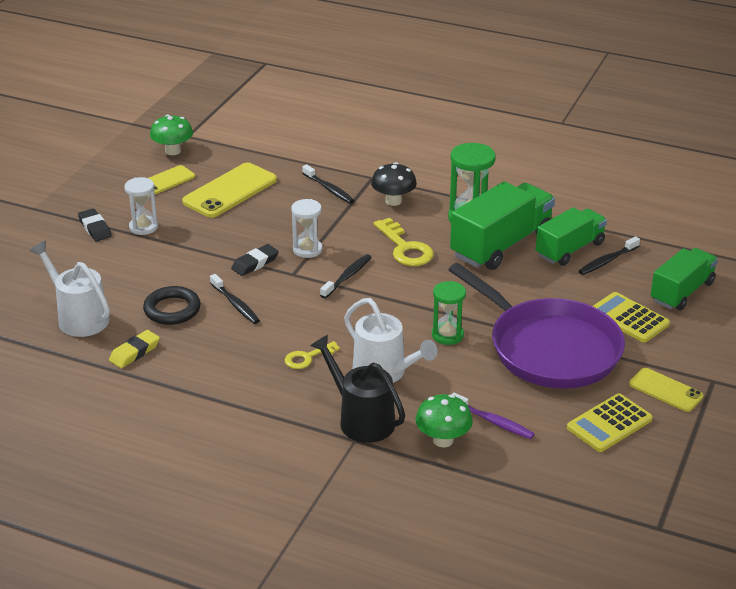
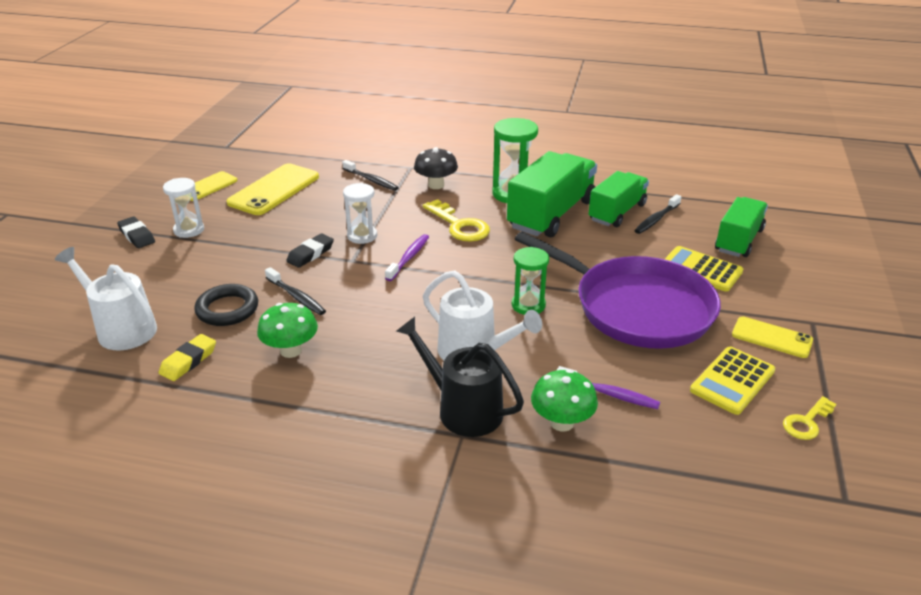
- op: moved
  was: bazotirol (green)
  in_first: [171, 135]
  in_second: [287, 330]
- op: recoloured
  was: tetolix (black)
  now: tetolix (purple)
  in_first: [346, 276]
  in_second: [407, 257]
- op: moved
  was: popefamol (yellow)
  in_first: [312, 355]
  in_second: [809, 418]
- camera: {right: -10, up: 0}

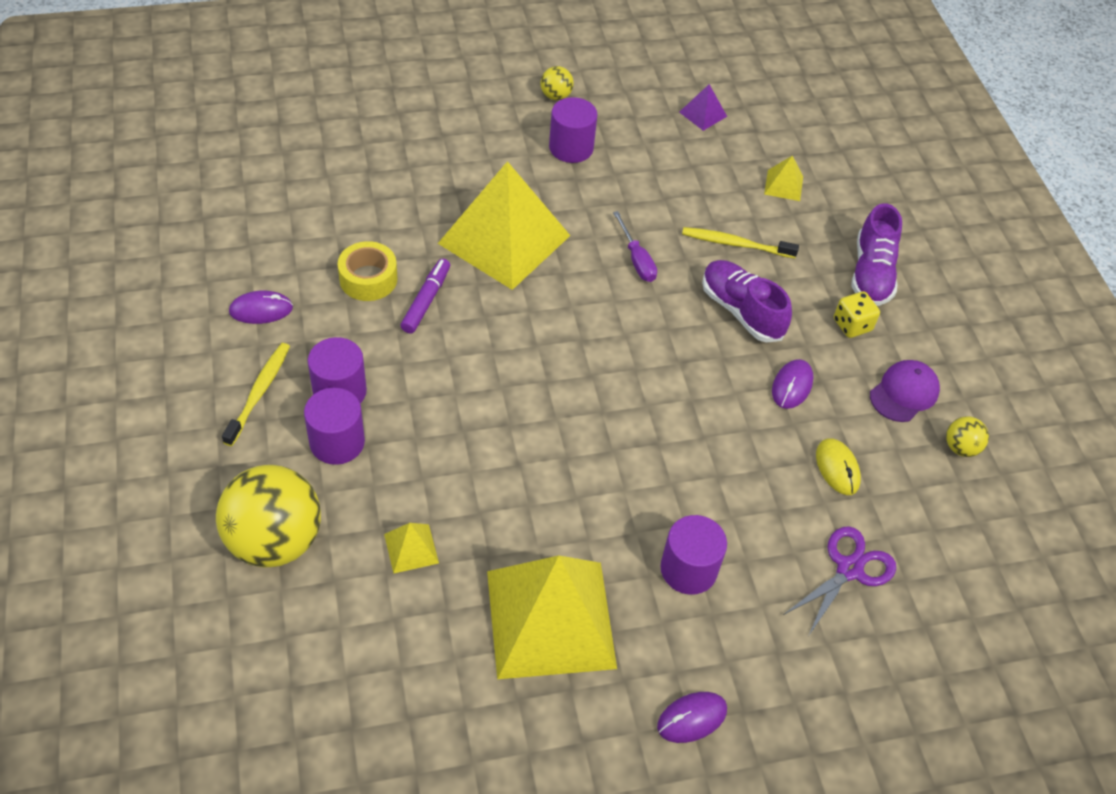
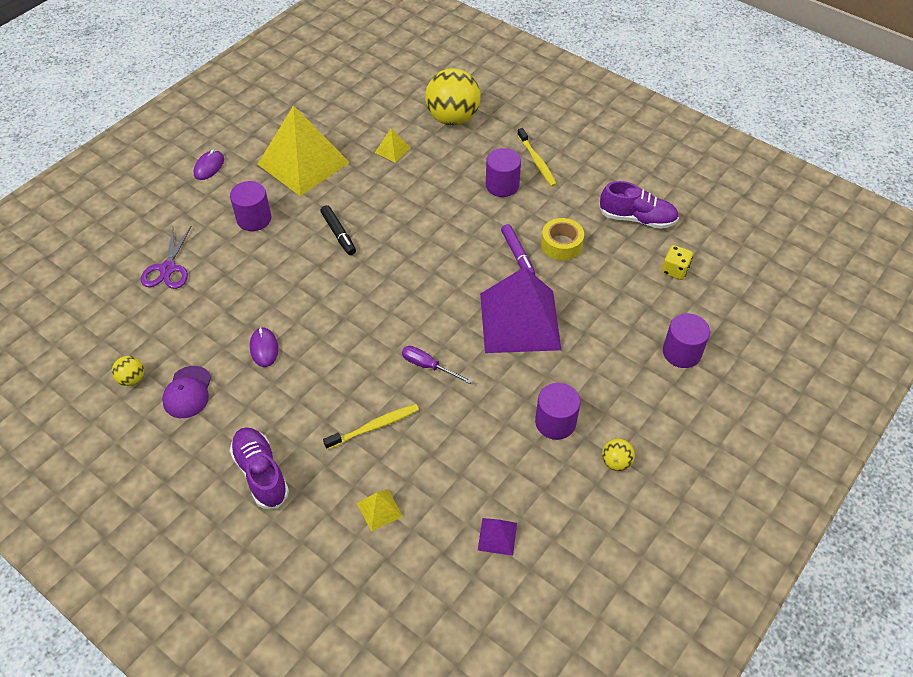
- op: recoloured
  was: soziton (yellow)
  now: soziton (purple)
  in_first: [504, 225]
  in_second: [520, 310]
- op: moved
  was: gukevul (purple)
  in_first: [747, 301]
  in_second: [639, 205]
- op: removed
  was: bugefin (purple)
  in_first: [261, 307]
- op: moved
  was: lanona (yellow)
  in_first: [857, 314]
  in_second: [677, 262]
- op: moved
  was: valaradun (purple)
  in_first: [334, 426]
  in_second: [686, 340]
- op: removed
  was: bugefin (yellow)
  in_first: [838, 467]
- op: added
  now: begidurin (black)
  in_second: [338, 230]
- camera: {right: 145, up: 0}

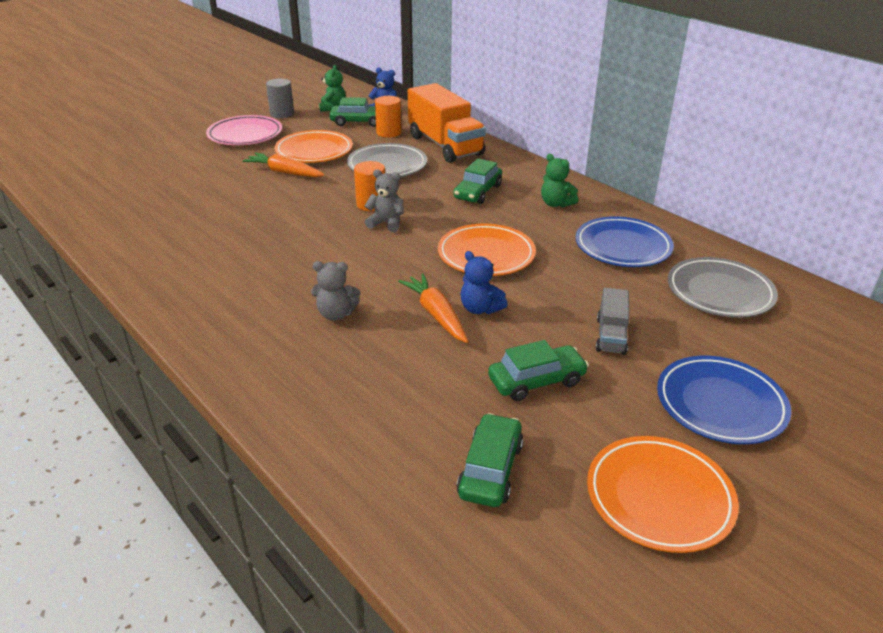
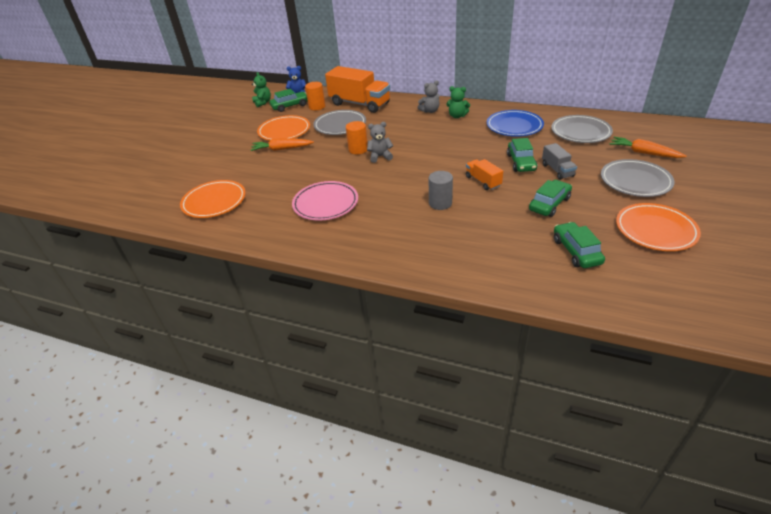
- op: moved
  was: valaradun (grey)
  in_first: [280, 98]
  in_second: [441, 190]
- op: moved
  was: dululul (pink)
  in_first: [244, 130]
  in_second: [325, 201]
- op: moved
  was: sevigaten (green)
  in_first: [478, 181]
  in_second: [522, 155]
- op: moved
  was: dululul (orange)
  in_first: [487, 250]
  in_second: [213, 199]
- op: replaced
  was: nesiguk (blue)
  now: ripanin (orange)
  in_first: [484, 282]
  in_second: [484, 174]
- op: moved
  was: nesiguk (grey)
  in_first: [335, 291]
  in_second: [429, 96]
- op: moved
  was: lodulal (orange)
  in_first: [433, 308]
  in_second: [648, 147]
- op: recoloured
  was: dululul (blue)
  now: dululul (grey)
  in_first: [724, 400]
  in_second: [638, 178]
- camera: {right: -25, up: 5}

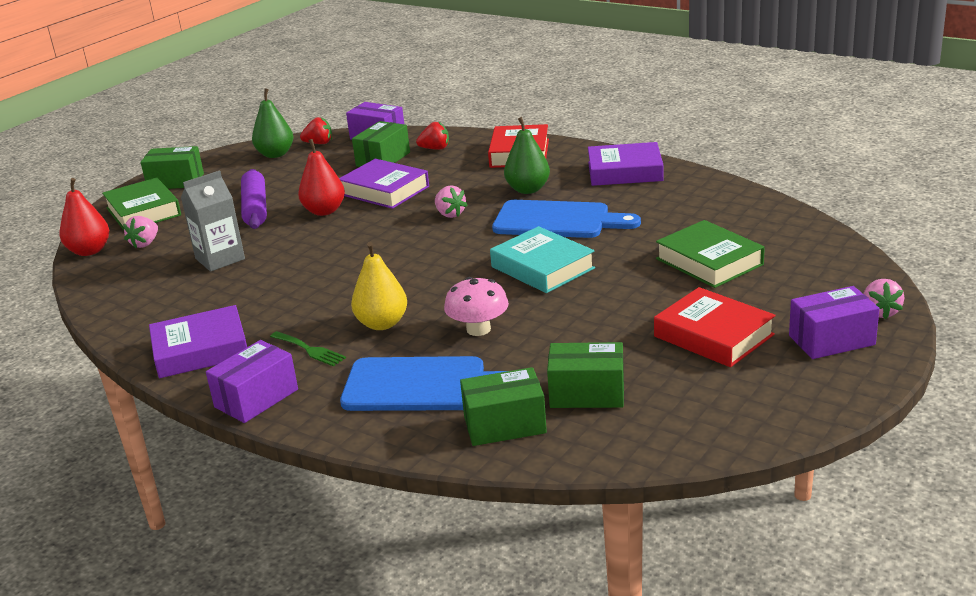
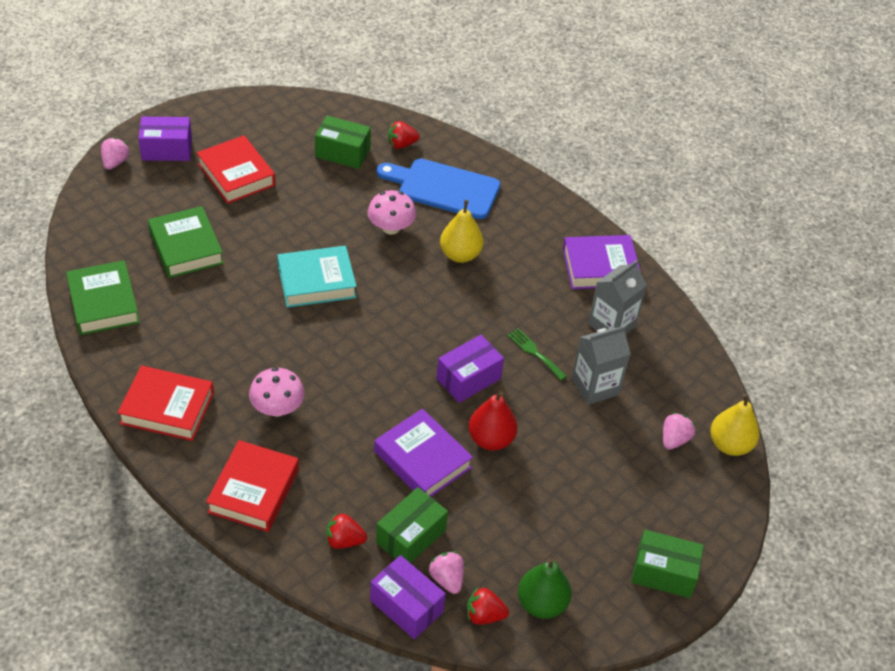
- op: replaced
  was: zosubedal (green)
  now: bazotirol (pink)
  in_first: [527, 155]
  in_second: [277, 392]
- op: recoloured
  was: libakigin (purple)
  now: libakigin (red)
  in_first: [626, 164]
  in_second: [165, 403]
- op: removed
  was: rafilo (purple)
  in_first: [254, 199]
- op: moved
  was: libakigin (green)
  in_first: [141, 203]
  in_second: [103, 297]
- op: recoloured
  was: zosubedal (red)
  now: zosubedal (yellow)
  in_first: [84, 217]
  in_second: [735, 424]
- op: moved
  was: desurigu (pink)
  in_first: [451, 201]
  in_second: [446, 572]
- op: removed
  was: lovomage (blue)
  in_first: [566, 219]
- op: turned
  was: libakigin (turquoise)
  in_first: [542, 259]
  in_second: [317, 277]
  clockwise: -75
- op: moved
  was: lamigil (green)
  in_first: [308, 349]
  in_second: [537, 354]
- op: moved
  was: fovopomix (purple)
  in_first: [252, 381]
  in_second: [470, 369]
- op: replaced
  was: fovopomix (green)
  now: desurigu (red)
  in_first: [503, 406]
  in_second: [404, 135]
- op: added
  now: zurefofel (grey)
  in_second: [617, 297]
- camera: {right: -175, up: 20}

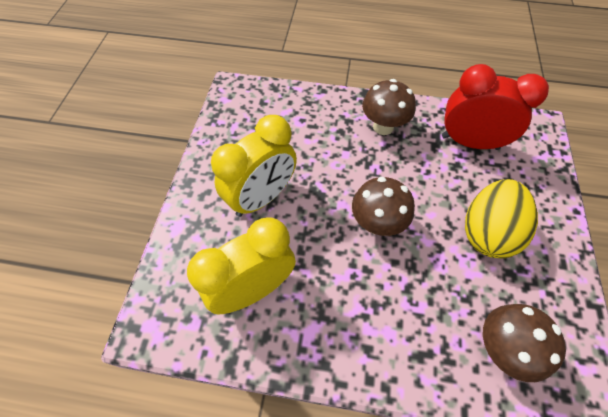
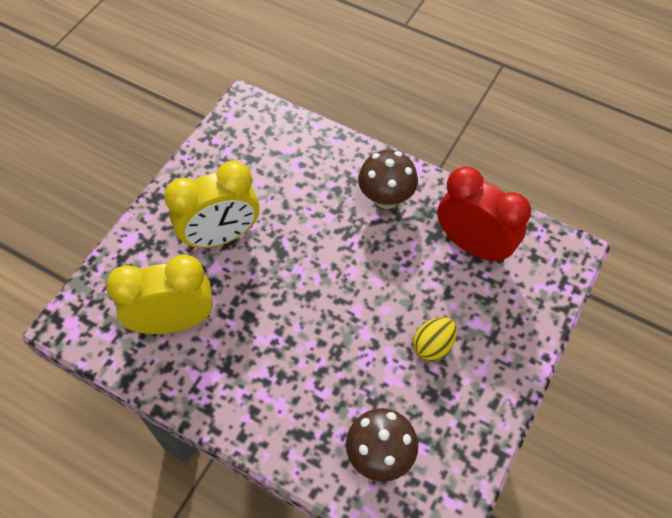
- op: removed
  was: bazotirol (brown)
  in_first: [383, 206]
- op: resized
  was: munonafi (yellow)
  in_first: [501, 218]
  in_second: [435, 339]
  ratio: 0.56
- camera: {right: 20, up: 0}

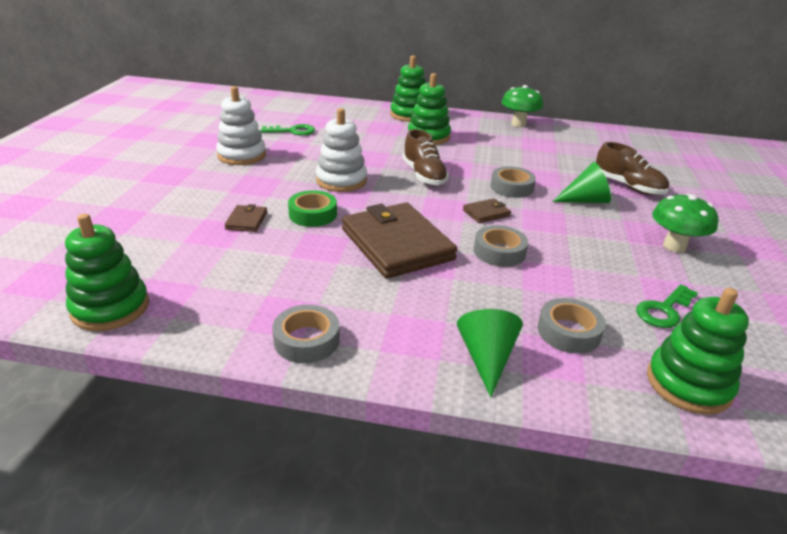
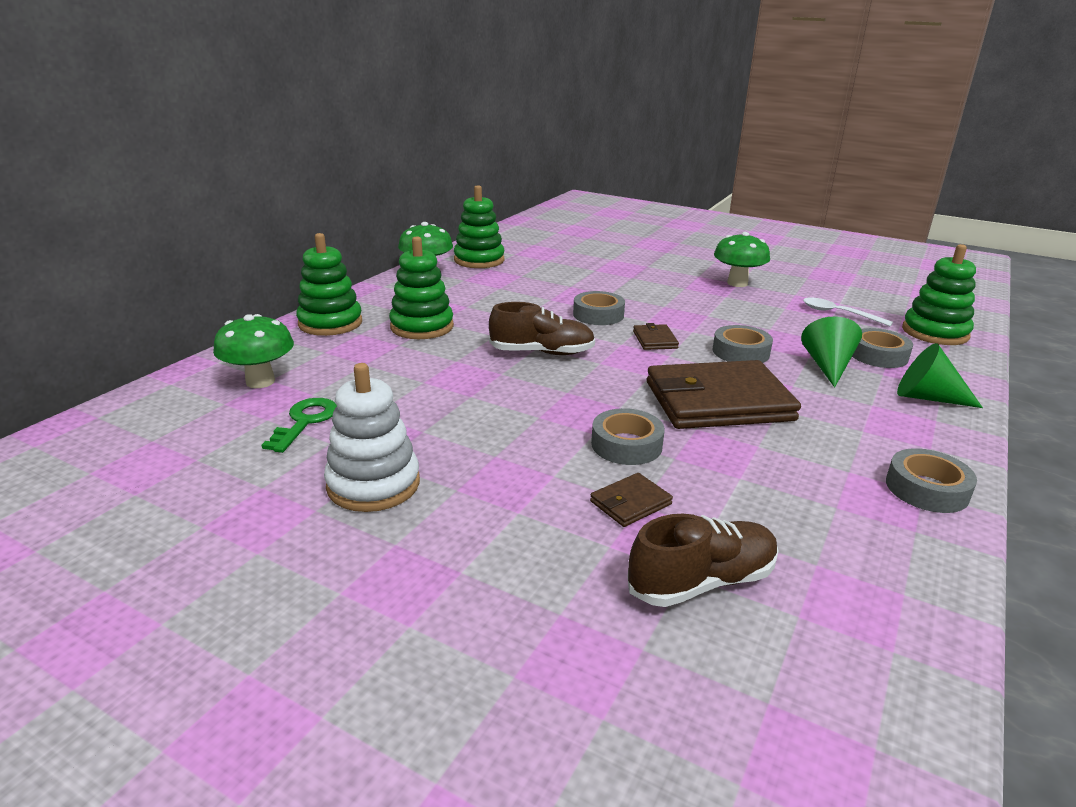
- op: removed
  was: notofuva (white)
  in_first: [341, 150]
- op: moved
  was: gukevul (brown)
  in_first: [632, 168]
  in_second: [703, 560]
- op: moved
  was: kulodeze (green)
  in_first: [581, 182]
  in_second: [831, 352]
- op: recoloured
  was: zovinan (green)
  now: zovinan (grey)
  in_first: [312, 208]
  in_second: [628, 436]
- op: turned
  was: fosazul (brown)
  in_first: [246, 218]
  in_second: [631, 500]
  clockwise: -60
- op: moved
  was: notofuva (green)
  in_first: [107, 272]
  in_second: [479, 226]
- op: replaced
  was: popefamol (green)
  now: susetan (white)
  in_first: [667, 306]
  in_second: [848, 311]
- op: added
  now: bazotirol (green)
  in_second: [253, 351]
- camera: {right: -70, up: -5}

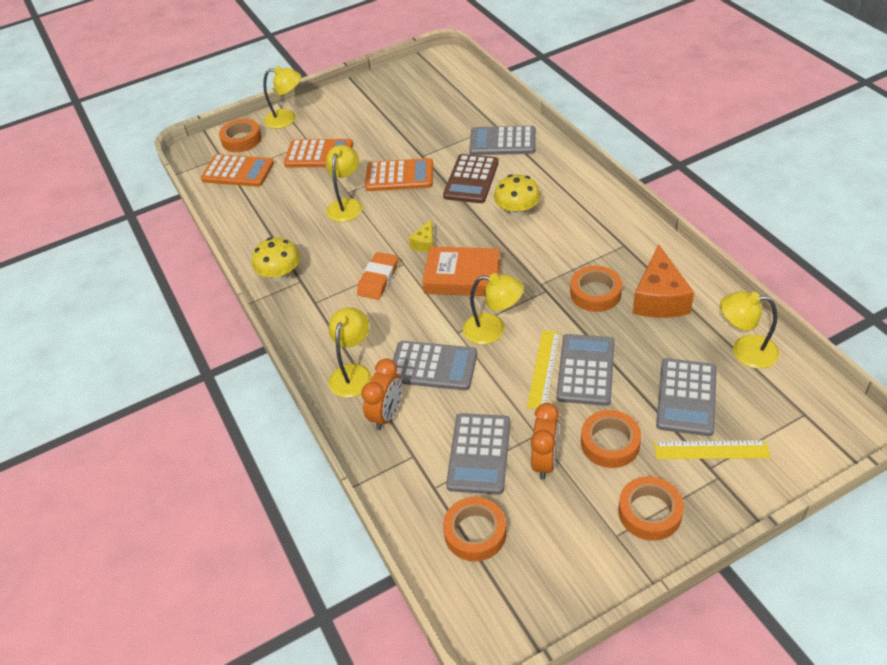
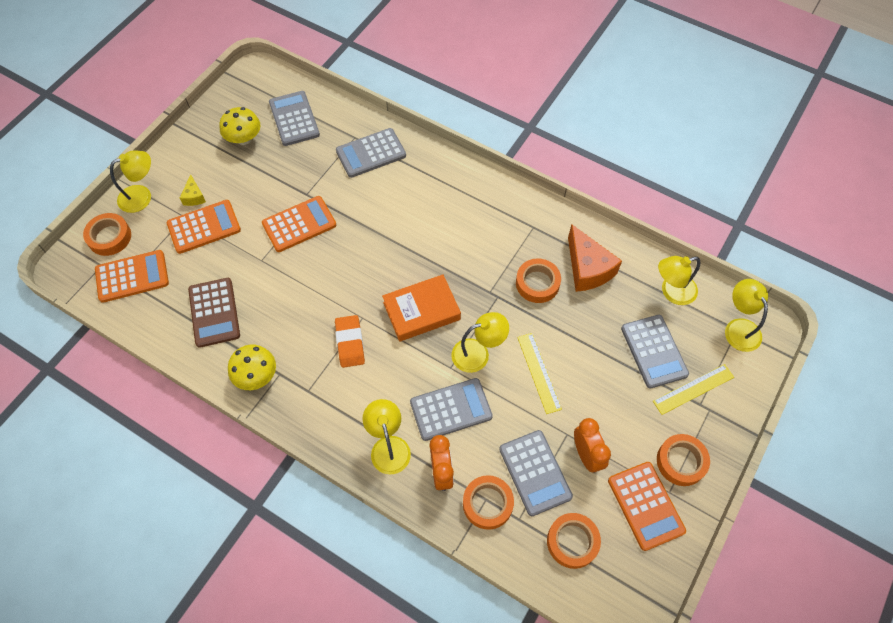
- op: moved
  was: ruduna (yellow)
  in_first: [344, 183]
  in_second: [746, 315]
- op: moved
  was: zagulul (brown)
  in_first: [471, 178]
  in_second: [214, 313]
- op: moved
  was: bazotirol (yellow)
  in_first: [517, 196]
  in_second: [239, 126]
- op: moved
  was: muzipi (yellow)
  in_first: [421, 235]
  in_second: [193, 190]
- op: moved
  was: zagulul (grey)
  in_first: [585, 370]
  in_second: [294, 118]
- op: moved
  was: zovinan (orange)
  in_first: [611, 439]
  in_second: [488, 502]
- op: added
  now: zagulul (orange)
  in_second: [647, 506]
- camera: {right: -35, up: 15}

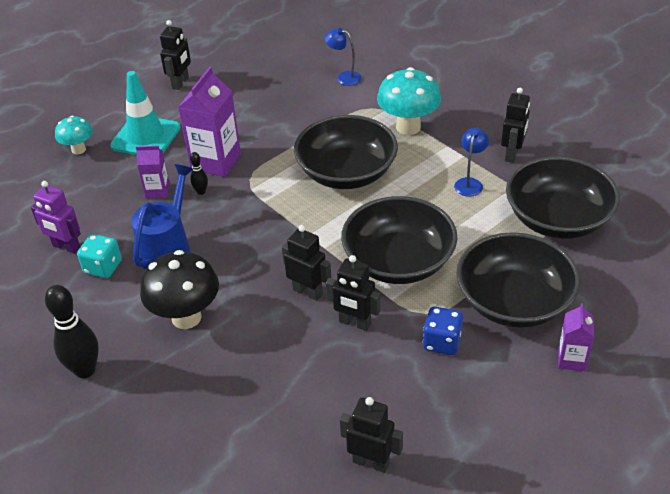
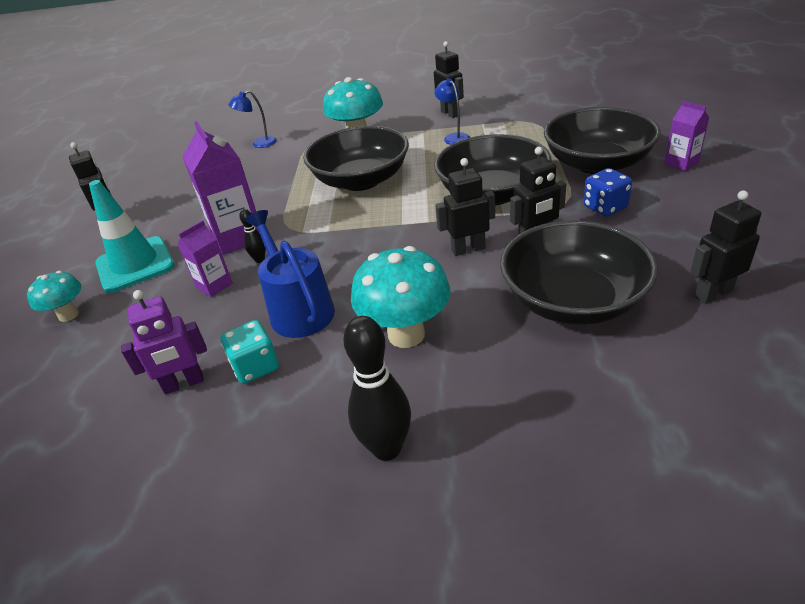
- op: moved
  was: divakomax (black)
  in_first: [563, 198]
  in_second: [579, 273]
- op: recoloured
  was: bazotirol (black)
  now: bazotirol (turquoise)
  in_first: [179, 289]
  in_second: [400, 297]
- camera: {right: -45, up: -5}

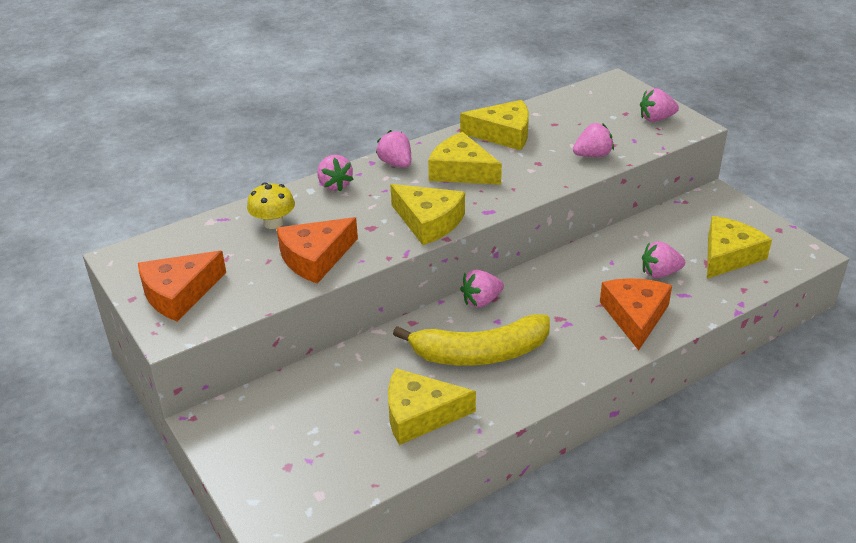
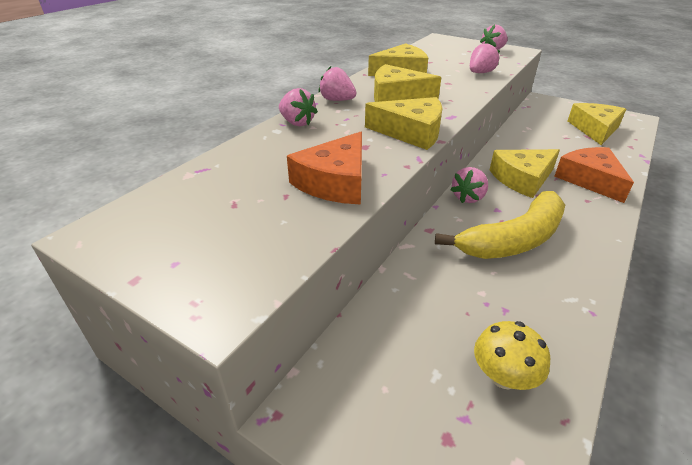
- op: moved
  was: bazotirol (yellow)
  in_first: [271, 206]
  in_second: [512, 355]
- op: removed
  was: desurigu (pink)
  in_first: [663, 259]
- op: removed
  was: muzipi (orange)
  in_first: [182, 286]
- op: moved
  was: muzipi (yellow)
  in_first: [432, 406]
  in_second: [525, 173]
- camera: {right: -25, up: 0}

